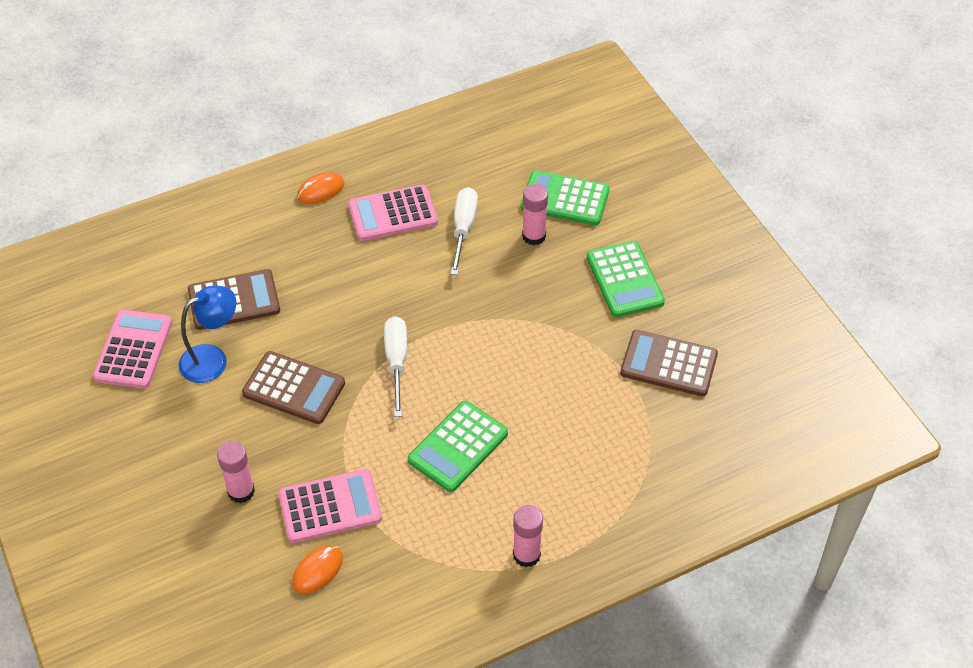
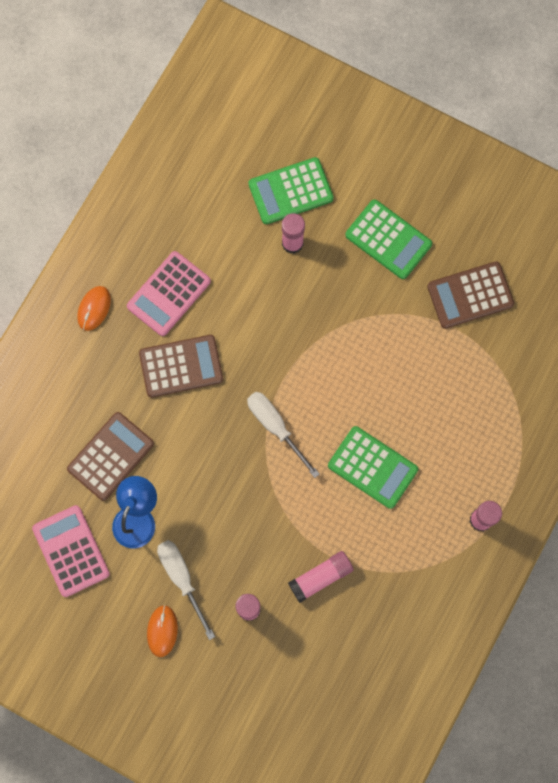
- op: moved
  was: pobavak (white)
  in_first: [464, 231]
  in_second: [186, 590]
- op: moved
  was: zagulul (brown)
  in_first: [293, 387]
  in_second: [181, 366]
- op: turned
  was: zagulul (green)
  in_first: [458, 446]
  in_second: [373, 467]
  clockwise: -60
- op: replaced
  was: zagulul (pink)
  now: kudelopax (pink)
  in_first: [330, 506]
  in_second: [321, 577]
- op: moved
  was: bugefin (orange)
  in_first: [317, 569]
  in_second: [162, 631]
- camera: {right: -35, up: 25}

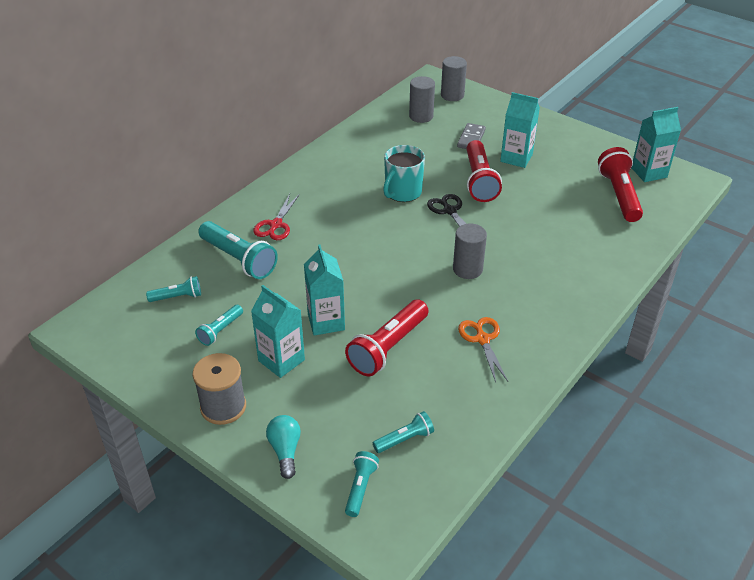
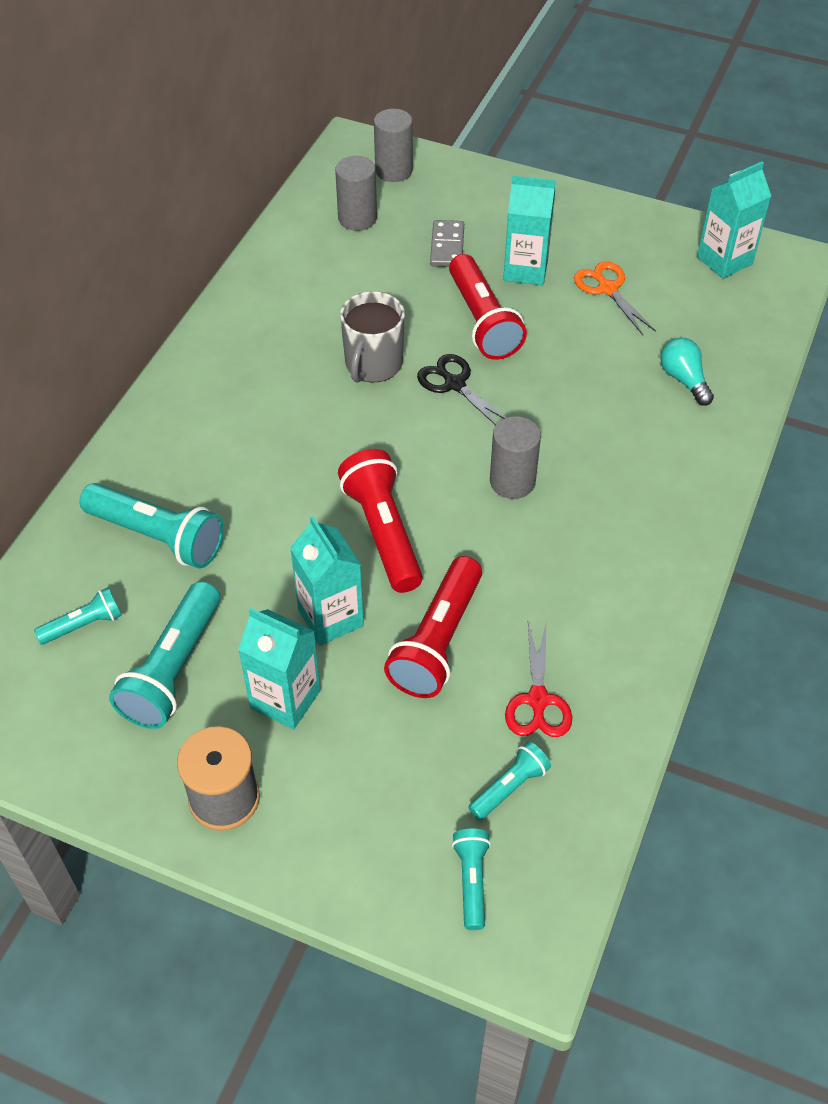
- op: recoloured
  was: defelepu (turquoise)
  now: defelepu (grey)
  in_first: [404, 173]
  in_second: [372, 337]
- op: moved
  was: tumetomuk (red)
  in_first: [620, 184]
  in_second: [380, 521]
- op: moved
  was: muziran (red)
  in_first: [276, 217]
  in_second: [538, 678]
- op: resized
  was: tumetomuk (turquoise)
  in_first: [219, 325]
  in_second: [164, 655]
  ratio: 1.85
- op: moved
  was: muziran (orange)
  in_first: [483, 349]
  in_second: [615, 298]
- op: moved
  was: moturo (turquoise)
  in_first: [283, 447]
  in_second: [687, 372]
- camera: {right: -15, up: 10}

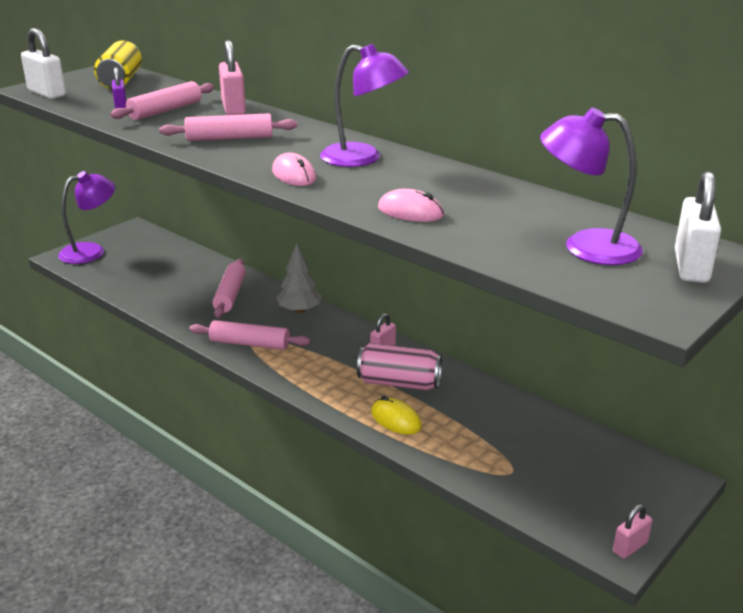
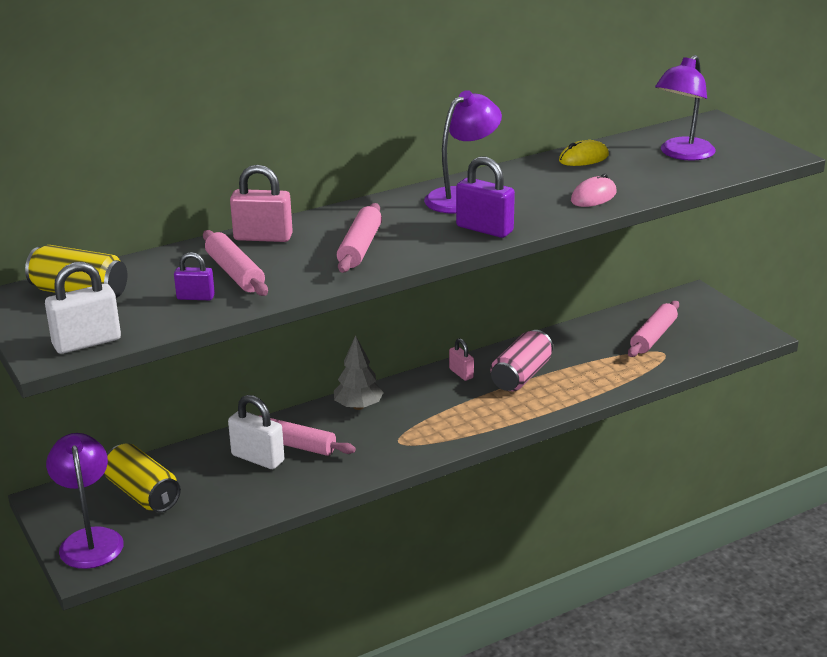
- op: replaced
  was: bugefin (pink)
  now: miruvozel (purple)
  in_first: [294, 169]
  in_second: [485, 197]
- op: moved
  was: miruvozel (white)
  in_first: [698, 227]
  in_second: [256, 432]
- op: moved
  was: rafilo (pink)
  in_first: [249, 335]
  in_second: [653, 329]
- op: moved
  was: bugefin (yellow)
  in_first: [396, 415]
  in_second: [584, 153]
- op: removed
  was: miruvozel (pink)
  in_first: [632, 531]
- op: added
  now: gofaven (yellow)
  in_second: [142, 478]
- camera: {right: -70, up: 0}

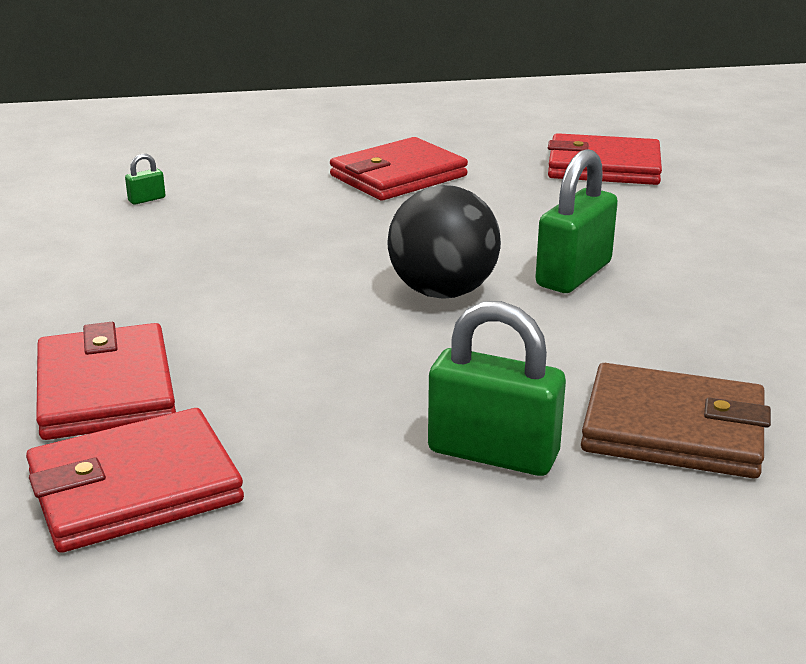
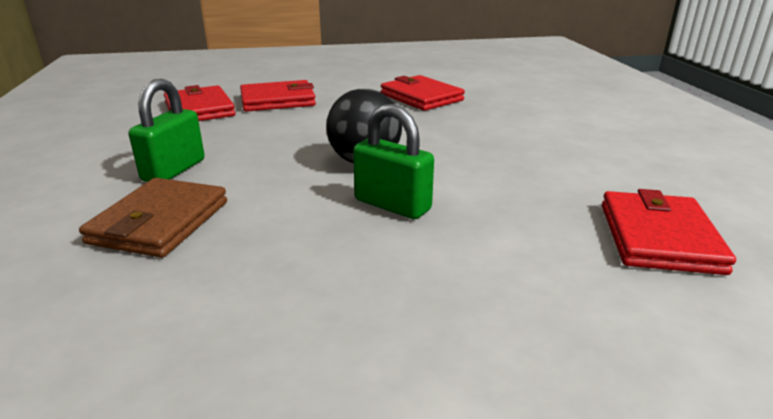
- op: moved
  was: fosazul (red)
  in_first: [399, 169]
  in_second: [423, 93]
- op: removed
  was: miruvozel (green)
  in_first: [145, 179]
- camera: {right: 90, up: 0}

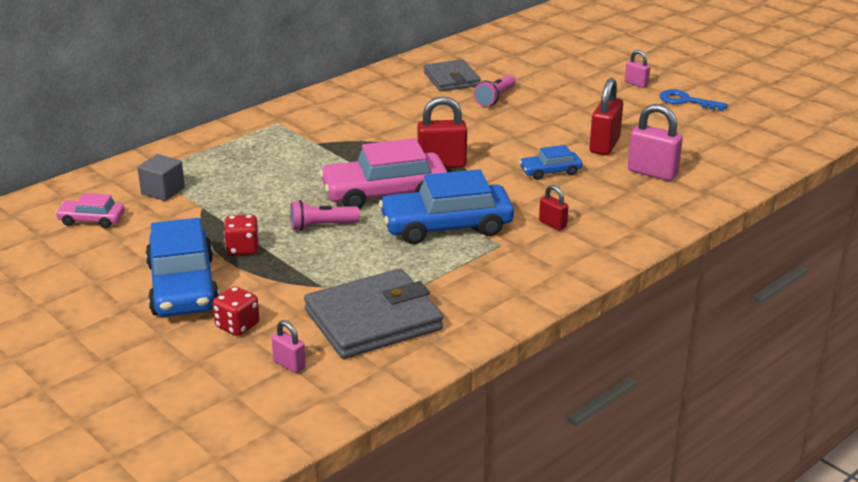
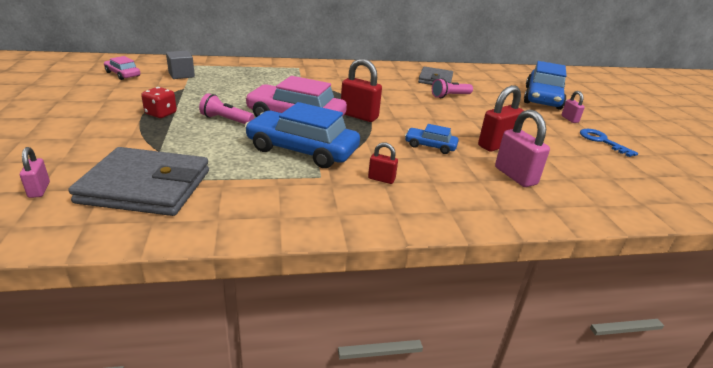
- op: turned
  was: miruvozel (red)
  in_first: [553, 208]
  in_second: [383, 163]
  clockwise: -60
- op: moved
  was: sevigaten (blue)
  in_first: [182, 267]
  in_second: [545, 85]
- op: removed
  was: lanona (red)
  in_first: [236, 311]
- camera: {right: 30, up: 0}

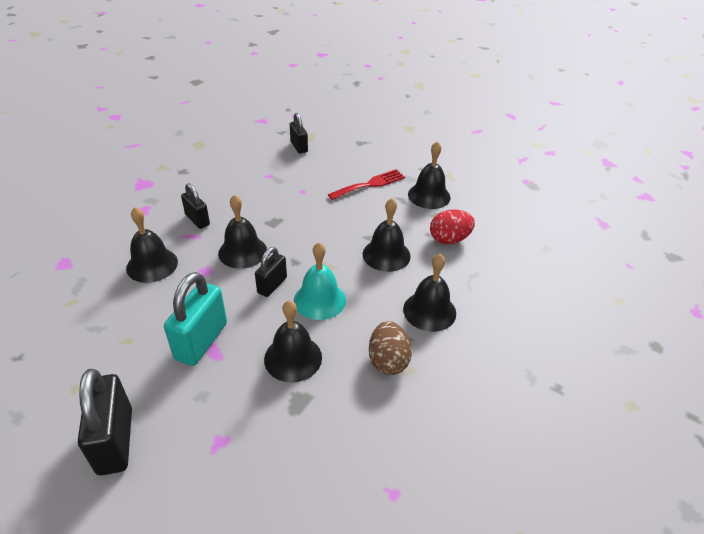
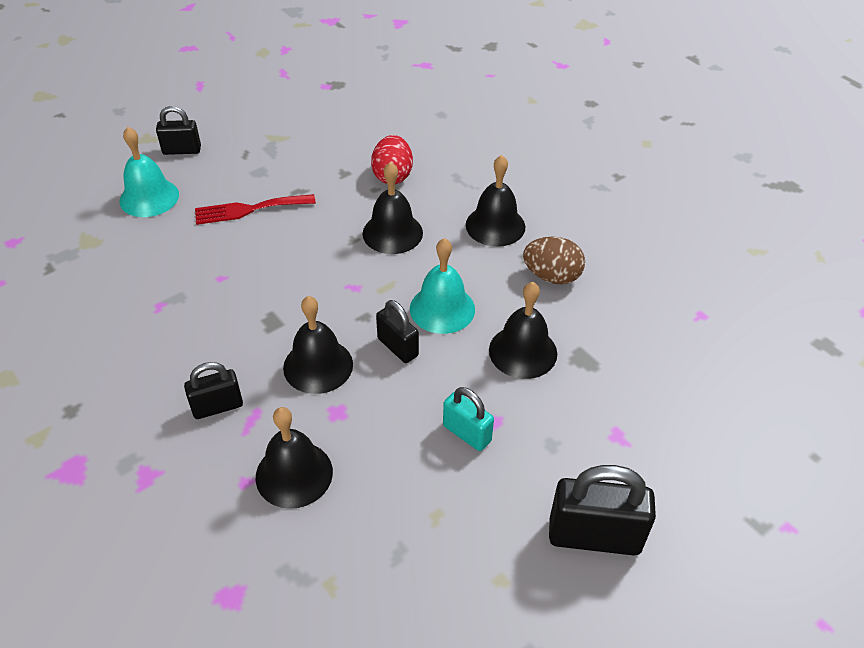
- op: moved
  was: miruvozel (black)
  in_first: [299, 133]
  in_second: [178, 130]
- op: removed
  was: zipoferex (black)
  in_first: [429, 175]
- op: turned
  was: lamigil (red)
  in_first: [366, 184]
  in_second: [255, 209]
  clockwise: -90
- op: resized
  was: miruvozel (turquoise)
  in_first: [195, 319]
  in_second: [468, 419]
  ratio: 0.6
- op: added
  now: zipoferex (turquoise)
  in_second: [149, 172]
- camera: {right: -70, up: 5}

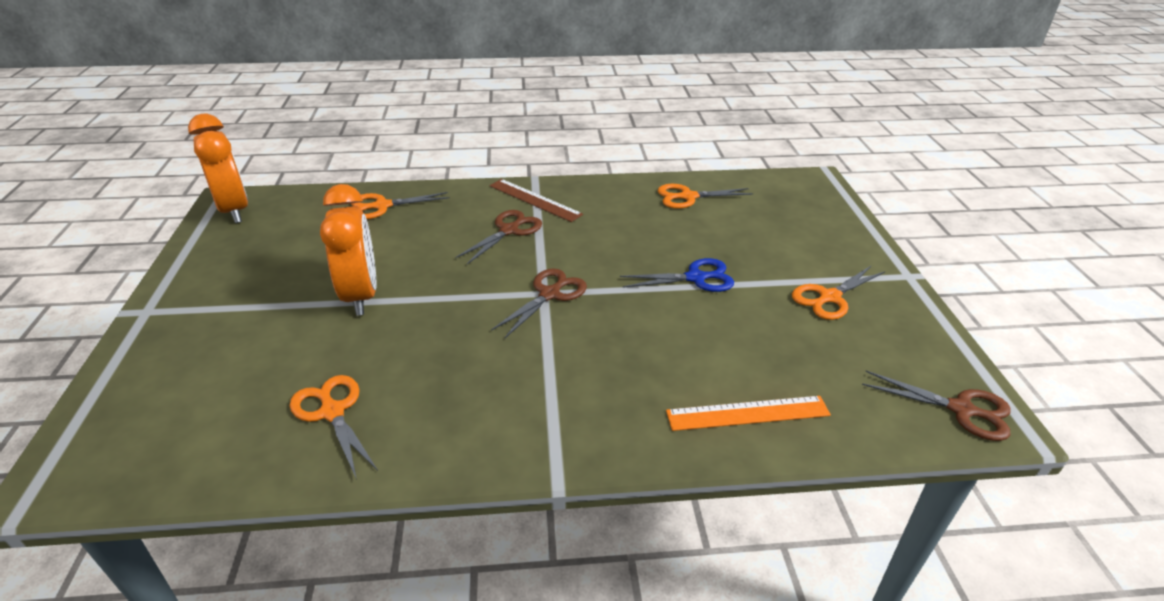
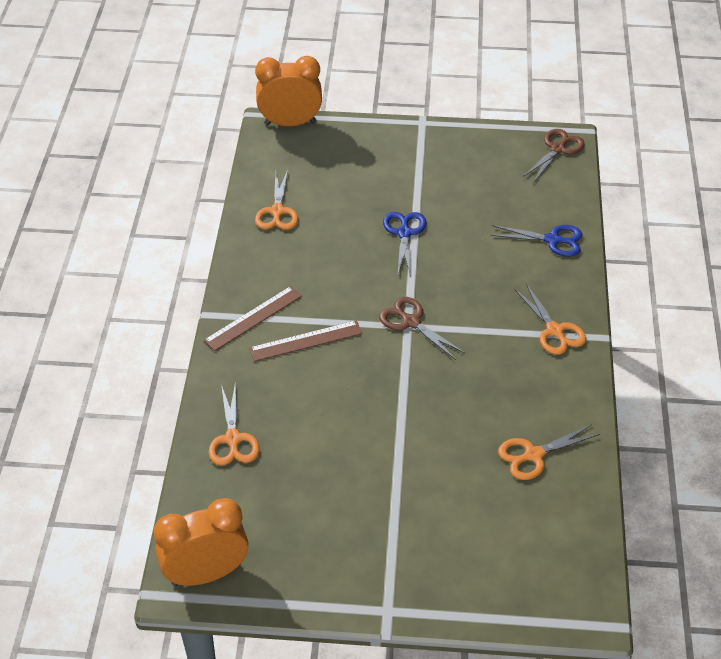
- op: moved
  was: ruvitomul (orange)
  in_first: [348, 250]
  in_second: [288, 91]
- op: replaced
  was: muziran (brown)
  now: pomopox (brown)
  in_first: [498, 237]
  in_second: [306, 341]
- op: moved
  was: muziran (orange)
  in_first: [838, 293]
  in_second: [550, 319]
- op: replaced
  was: pomopox (orange)
  now: muziran (blue)
  in_first: [748, 413]
  in_second: [536, 241]
- camera: {right: -80, up: 10}

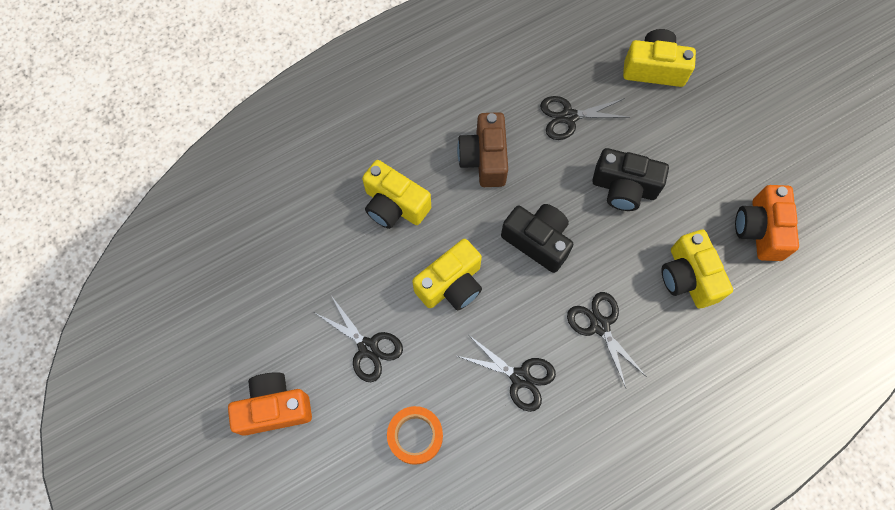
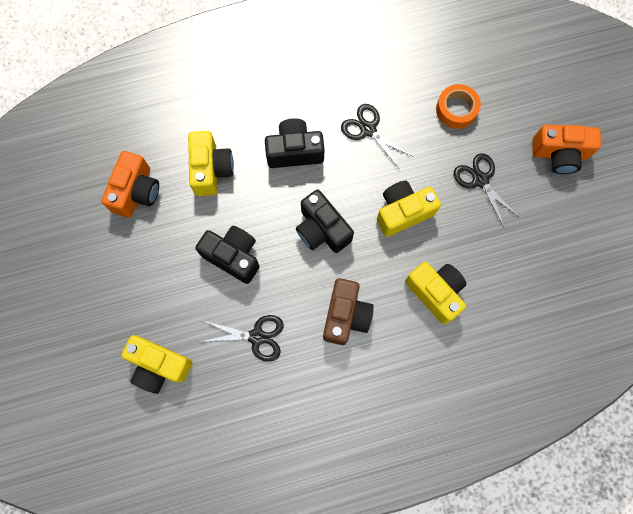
- op: replaced
  was: muziran (black)
  now: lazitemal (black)
  in_first: [607, 340]
  in_second: [294, 143]
- camera: {right: -165, up: 5}

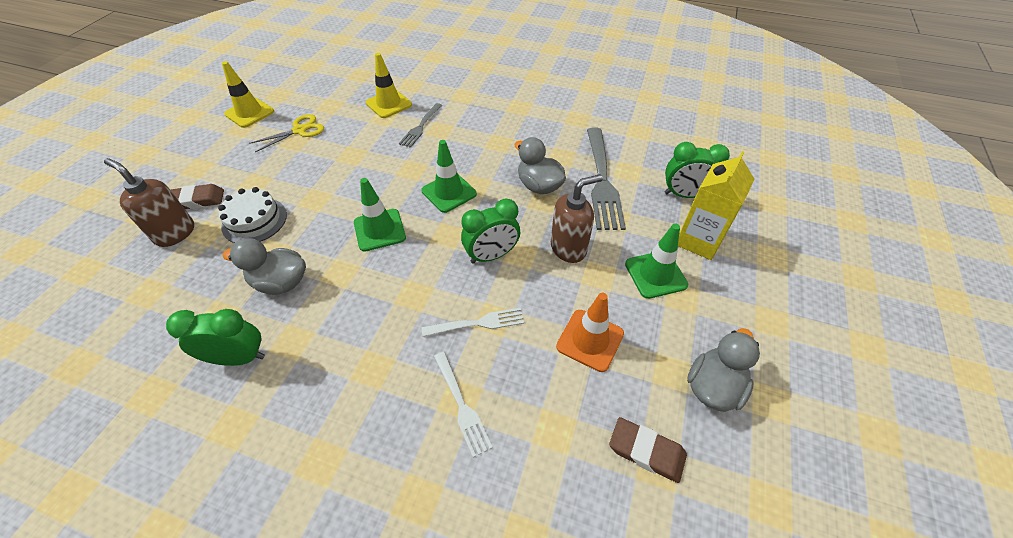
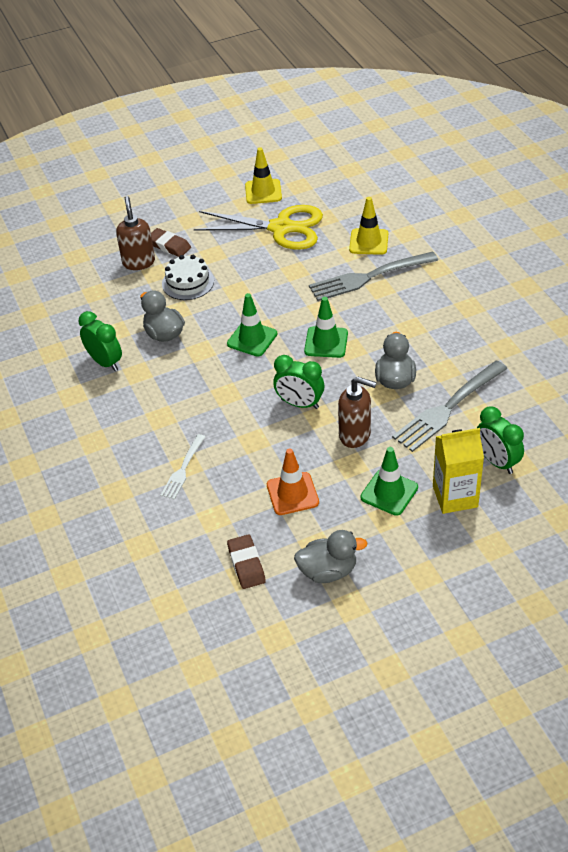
- op: resized
  was: lamigil (grey)
  in_first: [420, 125]
  in_second: [373, 276]
  ratio: 1.82
- op: resized
  was: muziran (yellow)
  in_first: [286, 133]
  in_second: [258, 227]
  ratio: 1.9
- op: removed
  was: lamigil (white)
  in_first: [473, 322]
- camera: {right: 50, up: -5}

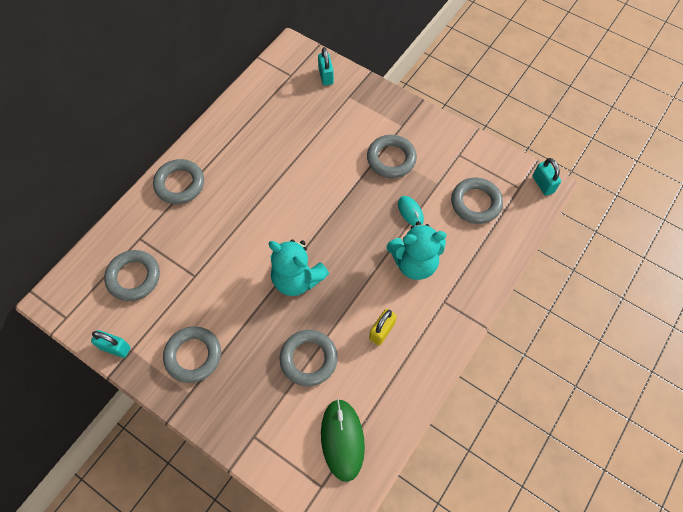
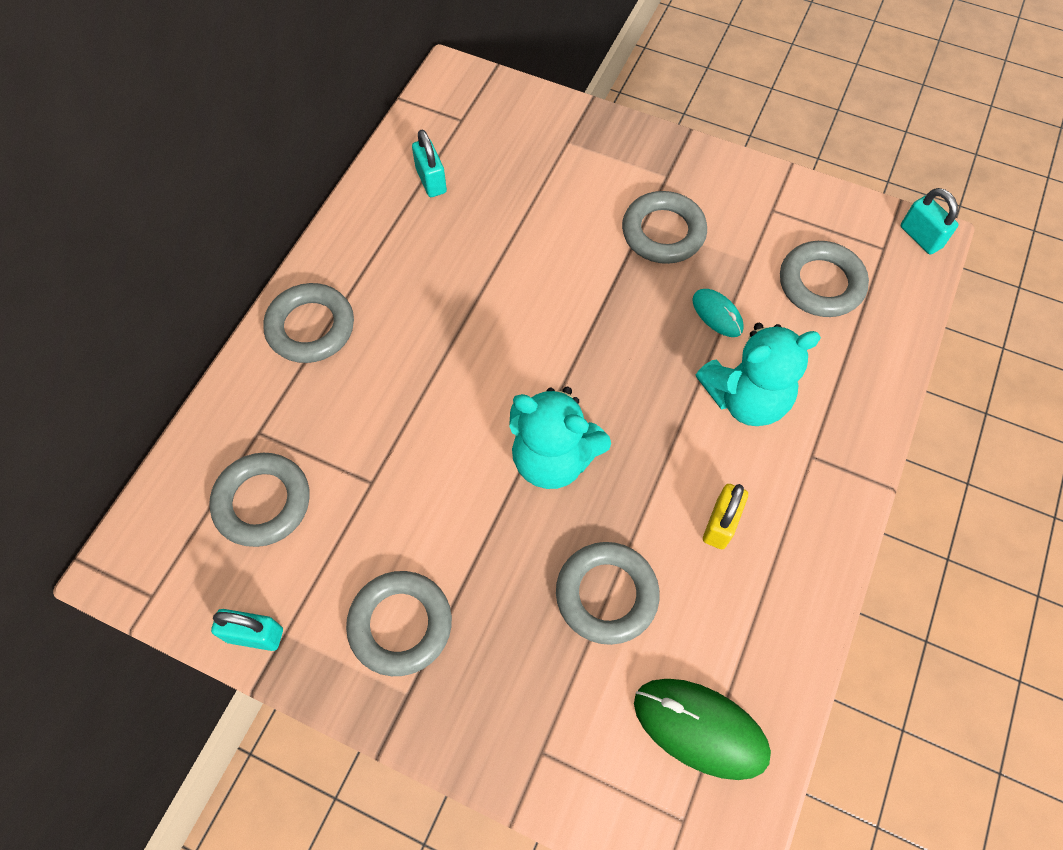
- op: moved
  was: miruvozel (turquoise)
  in_first: [326, 66]
  in_second: [429, 163]
- op: turned
  was: bugefin (green)
  in_first: [343, 440]
  in_second: [702, 729]
  clockwise: -45
- camera: {right: -10, up: 0}

